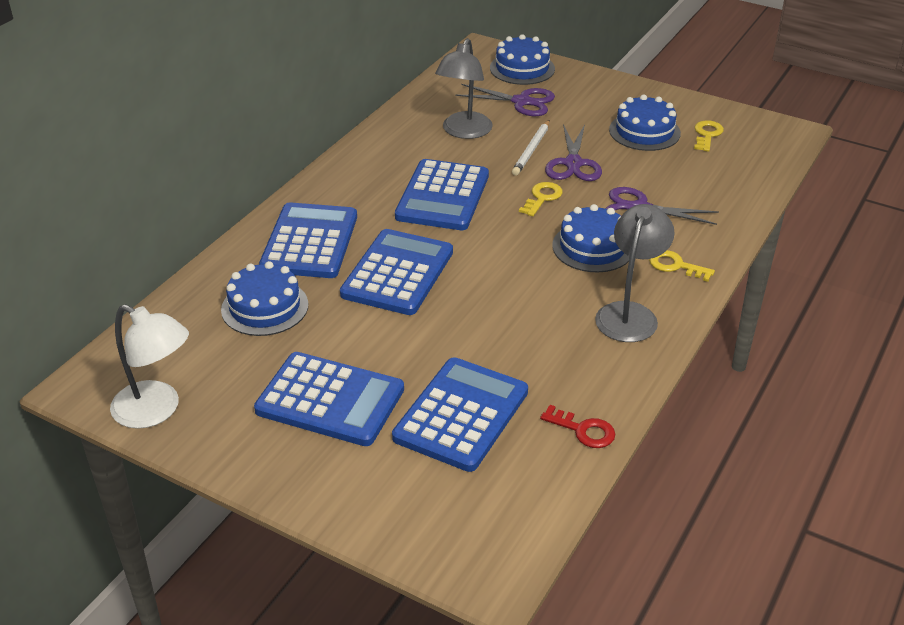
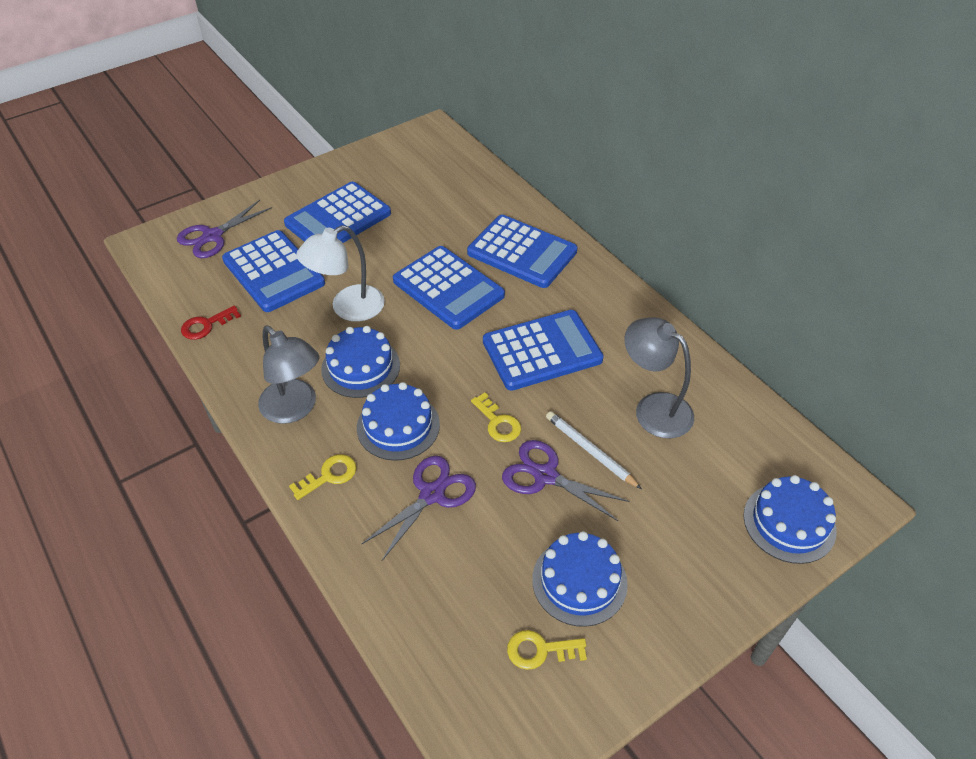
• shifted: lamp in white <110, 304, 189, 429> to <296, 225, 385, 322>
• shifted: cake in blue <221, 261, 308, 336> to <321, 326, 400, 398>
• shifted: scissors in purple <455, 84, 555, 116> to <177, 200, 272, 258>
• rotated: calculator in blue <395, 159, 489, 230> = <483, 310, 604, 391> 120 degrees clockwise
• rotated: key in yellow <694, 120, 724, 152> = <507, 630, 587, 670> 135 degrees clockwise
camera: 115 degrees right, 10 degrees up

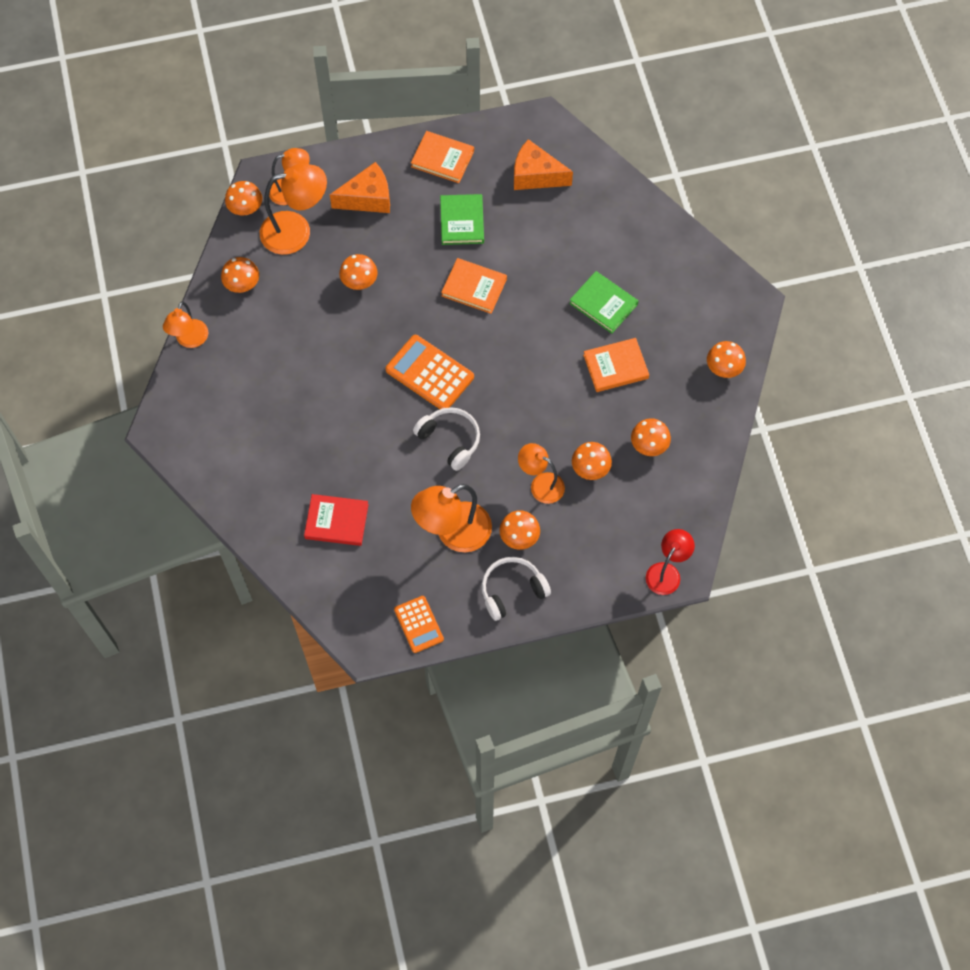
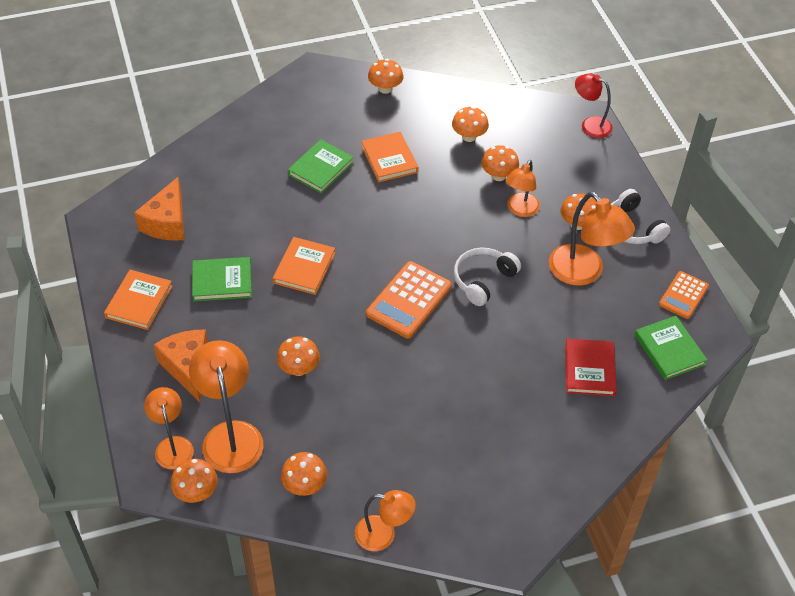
• new: book in green <635, 316, 707, 380>
• rotated: calculator in orange <394, 596, 444, 653> = <659, 271, 709, 319> 150 degrees clockwise
camera: 95 degrees left, 15 degrees down

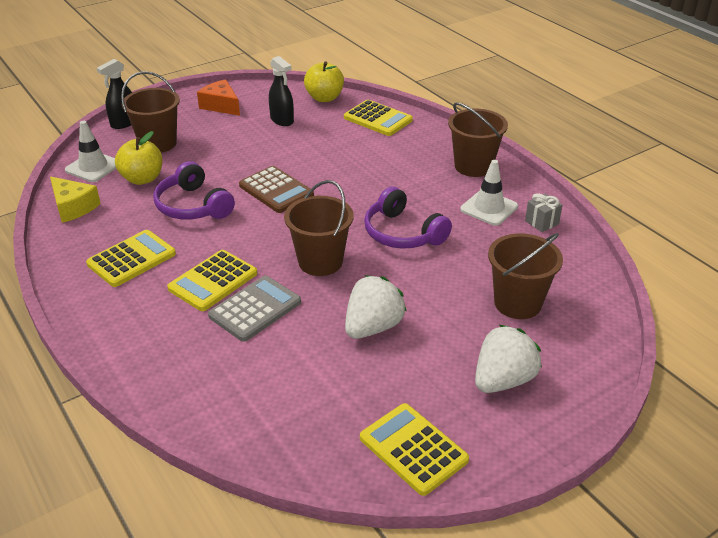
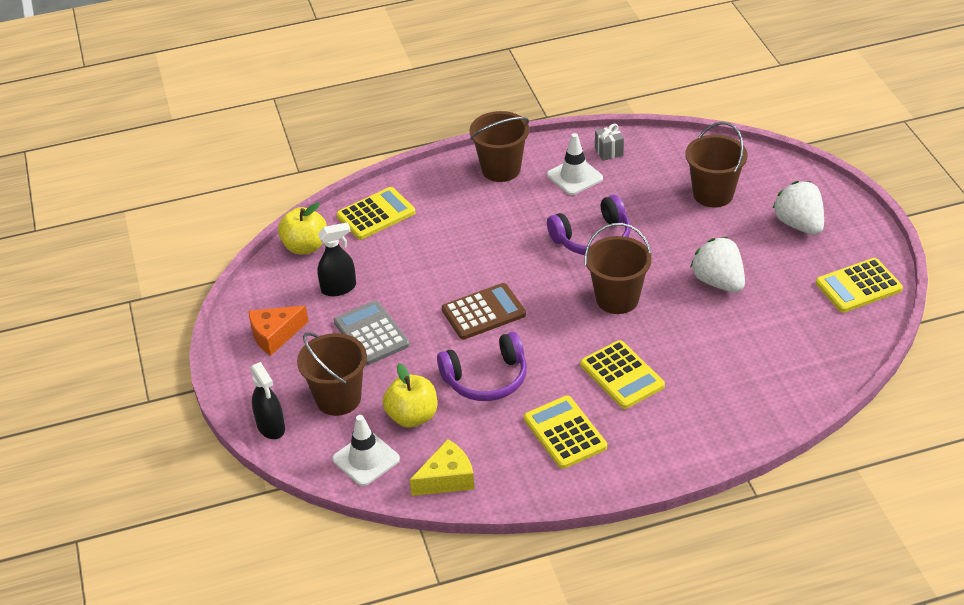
• shifted: calculator in grey <208, 276, 301, 342> to <334, 301, 410, 365>
camera: 70 degrees left, 5 degrees up

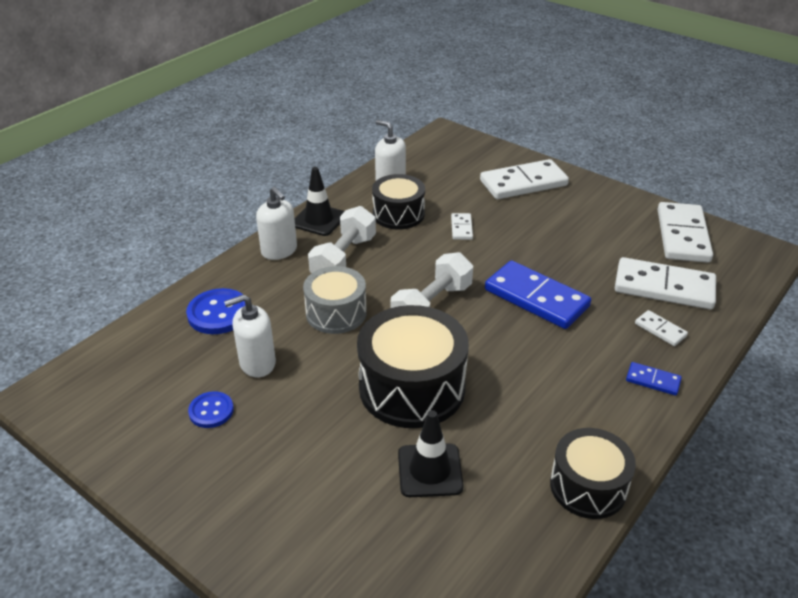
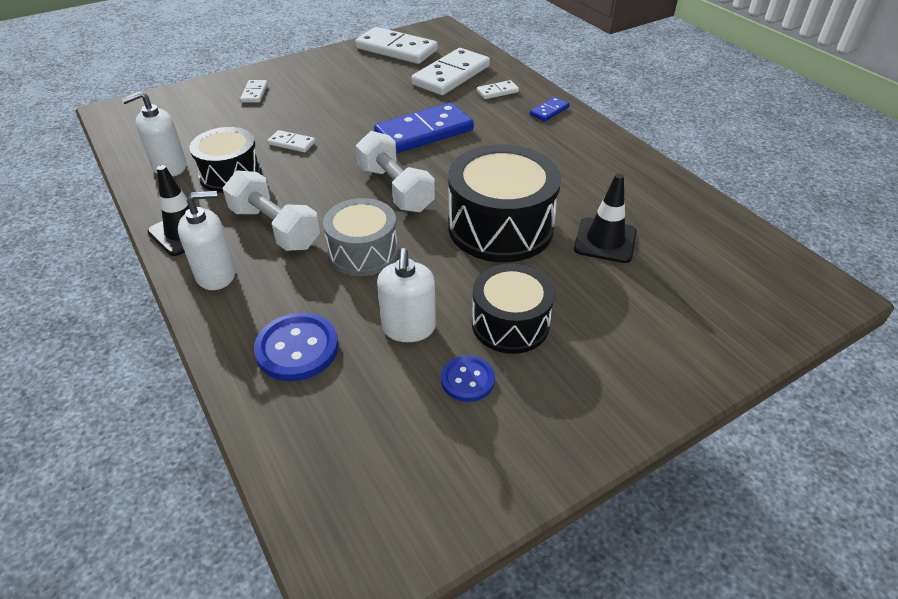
• shifted: drum in black <550, 428, 636, 519> to <472, 264, 555, 354>
• scaled: domino in white <480, 159, 569, 199> = <240, 80, 268, 103> x0.46
camera: 70 degrees left, 5 degrees up

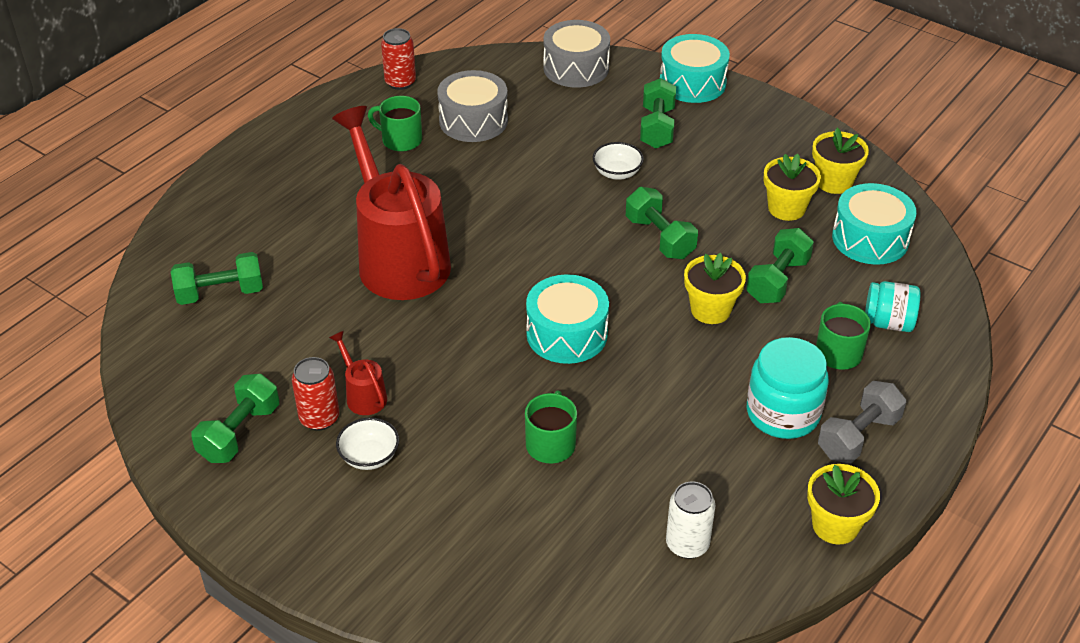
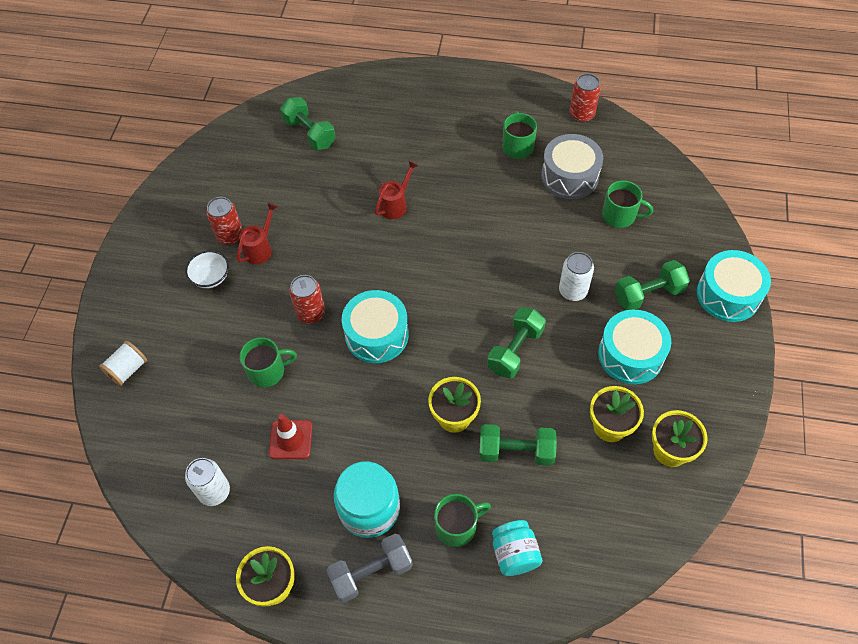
• gone: dumbbell in green <191, 374, 279, 463>
• gone: drum in grey <543, 20, 610, 88>
• new: spool in white <99, 341, 147, 386>
• new: traffic cone in red <269, 414, 312, 459>
• new: can in red <289, 275, 325, 324>
• new: mug in green <602, 180, 653, 228>
• shifted: drum in turquoise <832, 183, 917, 265> to <598, 310, 671, 384>
• swapped: bowl in white <593, 142, 644, 180> to can in white <559, 252, 594, 301>
• rotated: dumbbell in grey <818, 381, 906, 463> = <326, 534, 413, 603> 45 degrees counterclockwise
• scaled: watering can in red <332, 106, 451, 300> = <375, 161, 419, 219> x0.40
camera: 65 degrees right, 15 degrees up

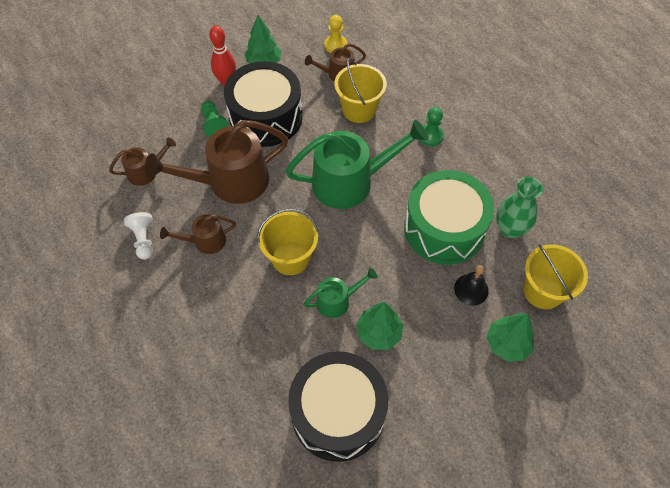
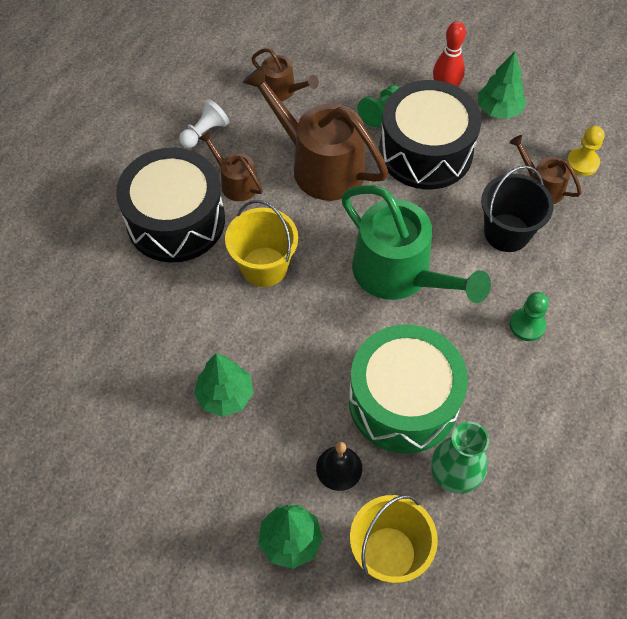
• gone: watering can in green <304, 268, 377, 318>
• shifted: drum in black <288, 351, 388, 462> to <116, 147, 225, 263>
• repainted: bucket in yellow <334, 58, 387, 123> to bucket in black <481, 165, 554, 252>
camera: 60 degrees right, 0 degrees up

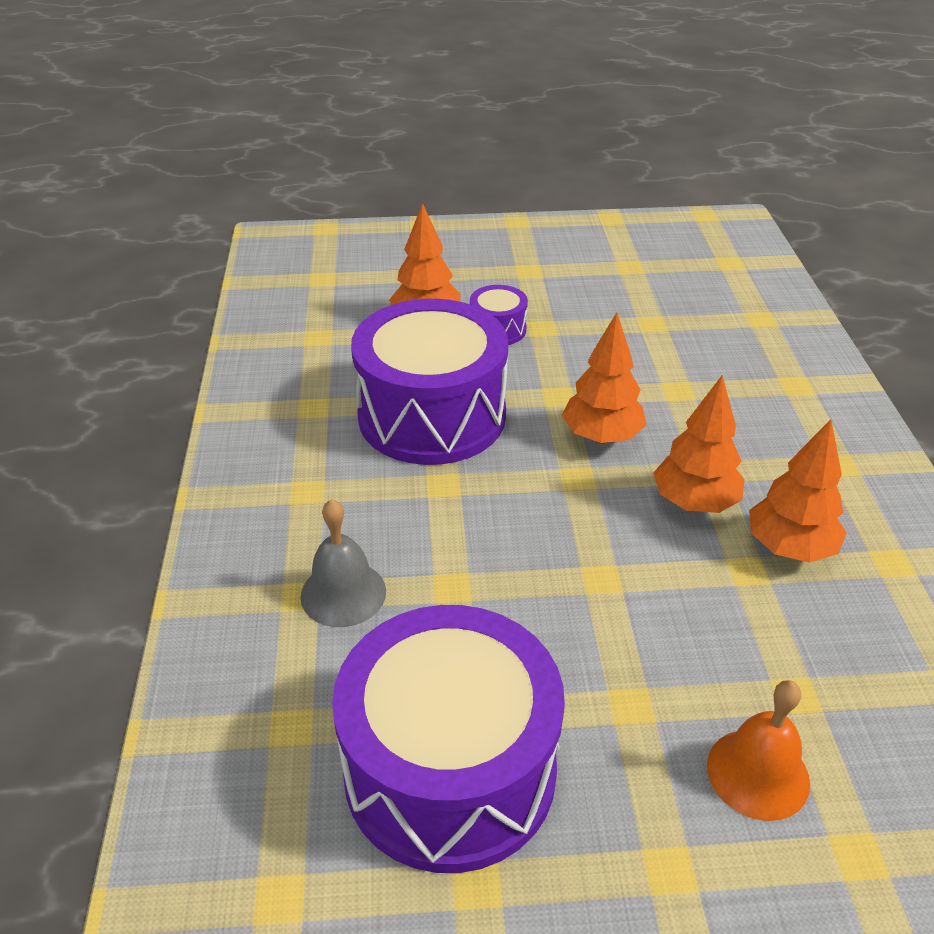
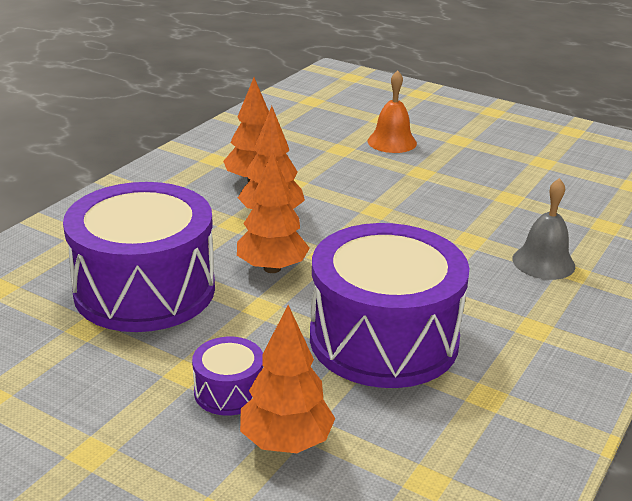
• shifted: drum in purple <332, 605, 565, 873> to <63, 182, 215, 332>
camera: 145 degrees left, 10 degrees down

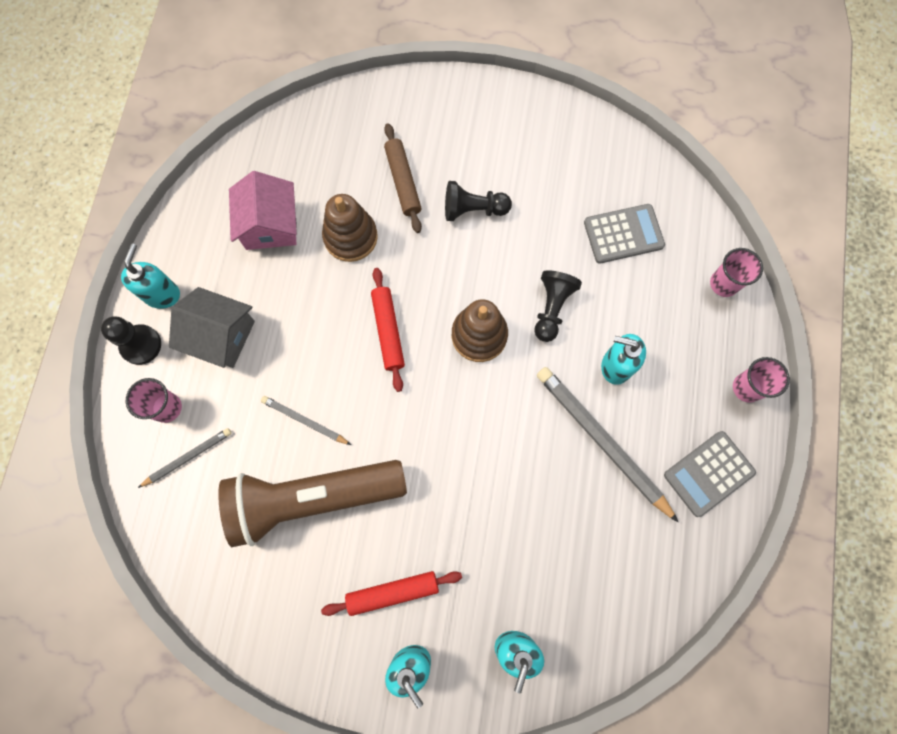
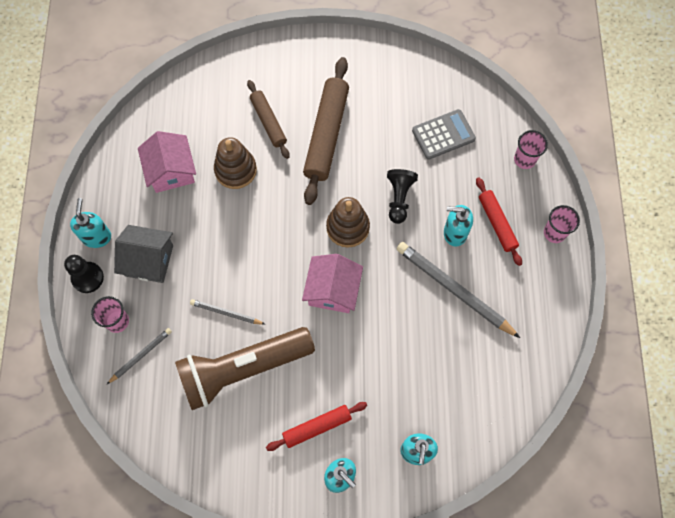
• gone: calculator in grey <664, 431, 756, 517>
• new: house in pink <302, 254, 363, 313>
• shifted: rolling pin in red <371, 268, 405, 392> to <476, 177, 522, 266>
• swapped: pawn in black <445, 181, 512, 221> to rolling pin in brown <303, 57, 349, 205>
camera: 10 degrees left, 5 degrees down

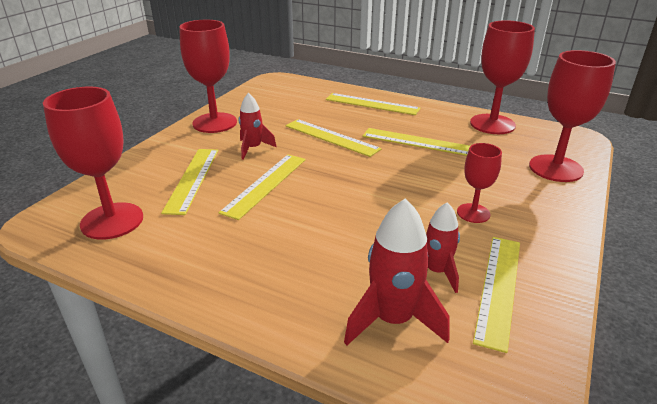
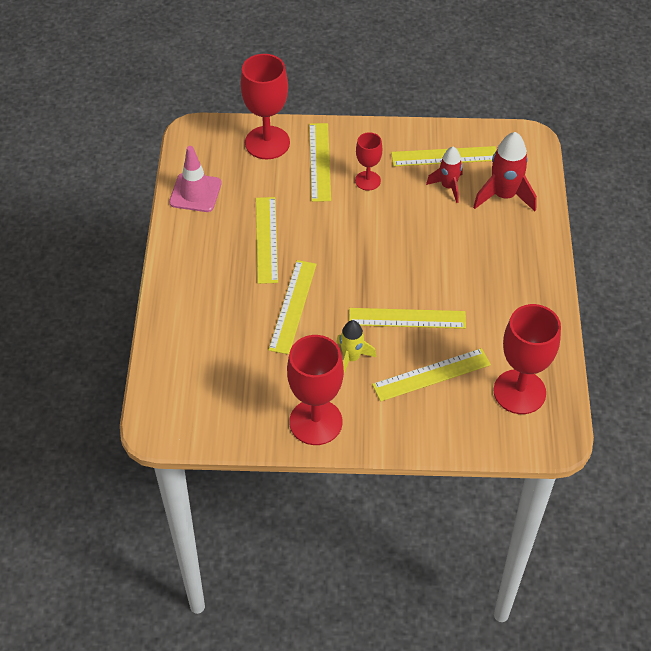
• shifted: ruler in yellow <326, 93, 420, 115> to <309, 123, 331, 202>
• swapped: goblet in red <470, 20, 535, 134> to traffic cone in pink <169, 146, 222, 212>
• repainted: rocket in red <239, 93, 277, 160> to rocket in yellow <337, 320, 376, 372>
camera: 115 degrees left, 20 degrees up

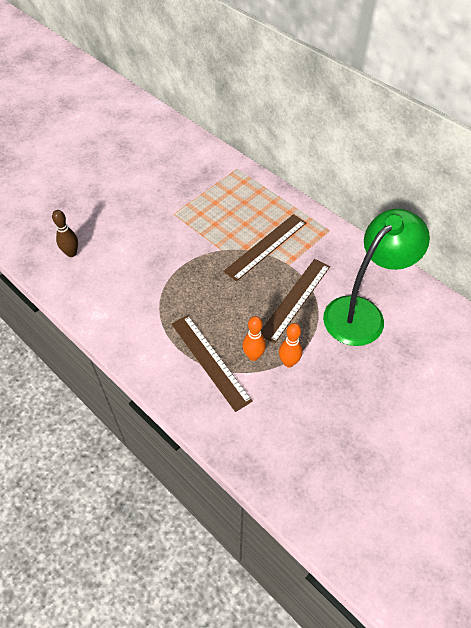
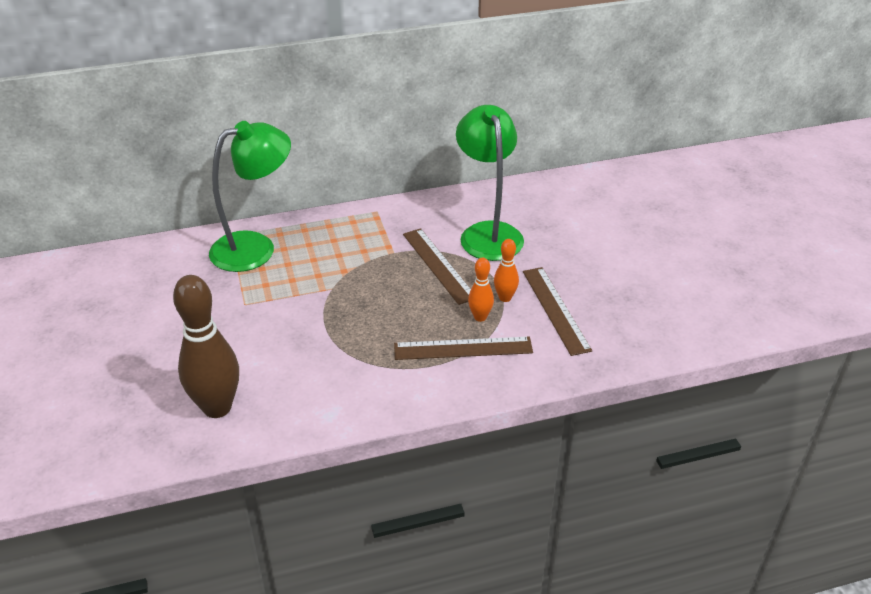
• new: lamp in green <209, 121, 291, 272>
• shifted: ruler in brown <223, 214, 306, 282> to <523, 267, 592, 356>
• scaled: bowling pin in brown <52, 210, 78, 257> = <173, 275, 239, 418> x2.03
camera: 60 degrees left, 15 degrees down

